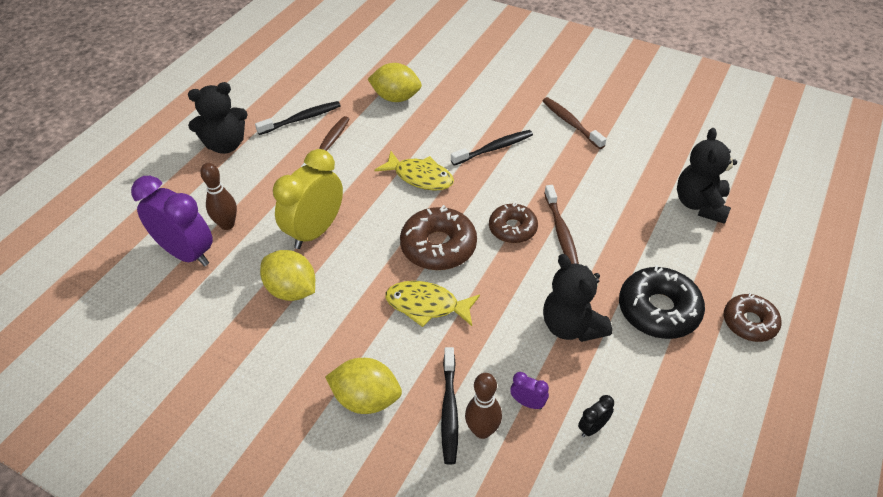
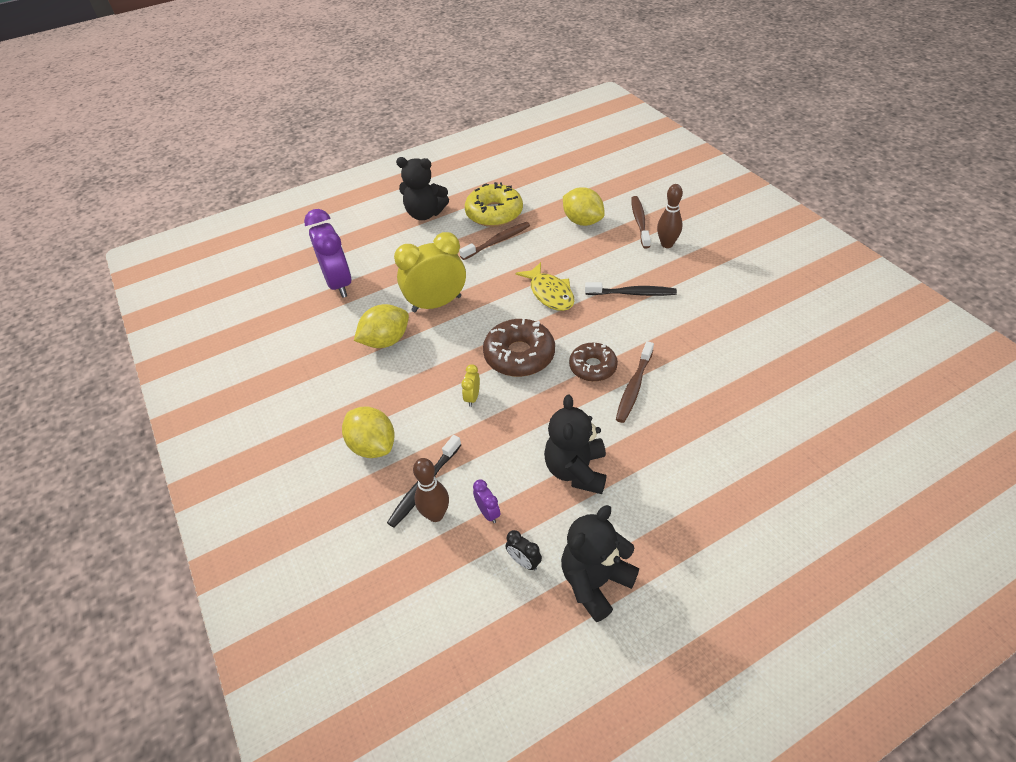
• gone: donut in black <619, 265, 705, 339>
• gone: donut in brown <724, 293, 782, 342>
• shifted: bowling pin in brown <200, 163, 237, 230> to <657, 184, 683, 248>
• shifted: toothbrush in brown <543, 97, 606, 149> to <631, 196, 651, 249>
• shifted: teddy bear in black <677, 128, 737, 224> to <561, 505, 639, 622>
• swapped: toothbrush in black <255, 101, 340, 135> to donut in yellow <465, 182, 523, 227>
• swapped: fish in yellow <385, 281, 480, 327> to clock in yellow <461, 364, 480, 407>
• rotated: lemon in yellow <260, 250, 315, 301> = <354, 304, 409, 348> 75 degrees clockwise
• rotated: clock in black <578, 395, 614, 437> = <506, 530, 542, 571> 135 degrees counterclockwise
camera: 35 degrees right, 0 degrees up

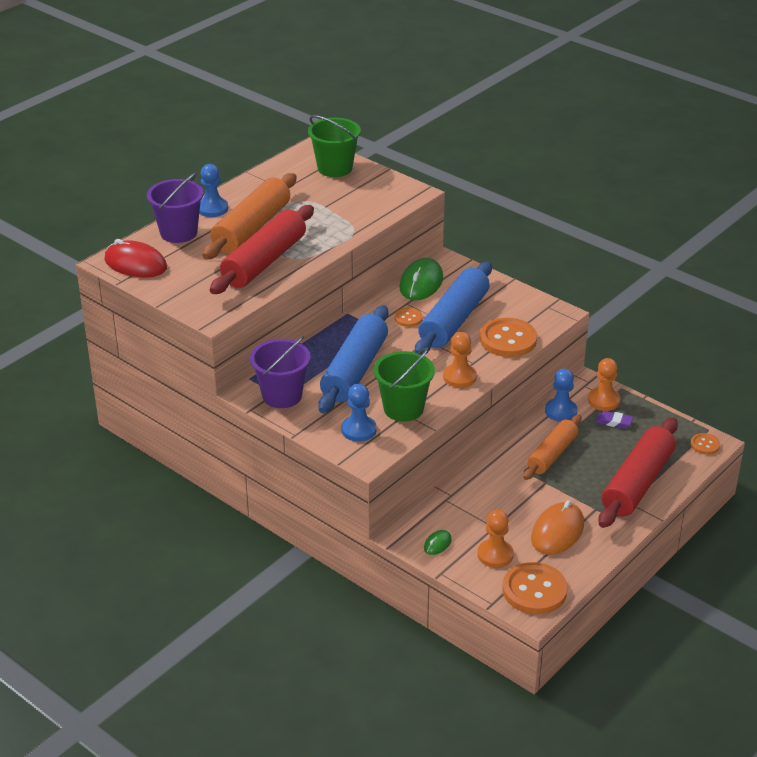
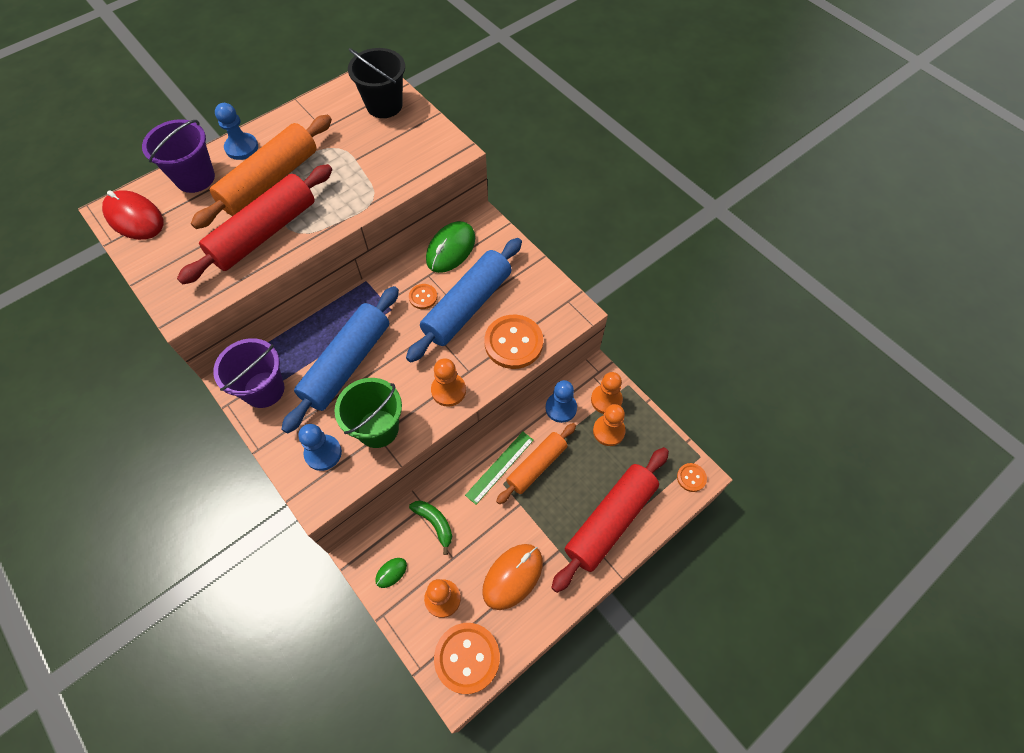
• new: banana in green <409, 501, 452, 555>
• new: ruler in green <465, 432, 534, 505>
• swapped: eraser in purple <596, 411, 633, 429> to pawn in orange <593, 404, 626, 446>
• repainted: bucket in green <308, 115, 361, 177> to bucket in black <348, 48, 405, 118>
camera: 10 degrees right, 25 degrees up

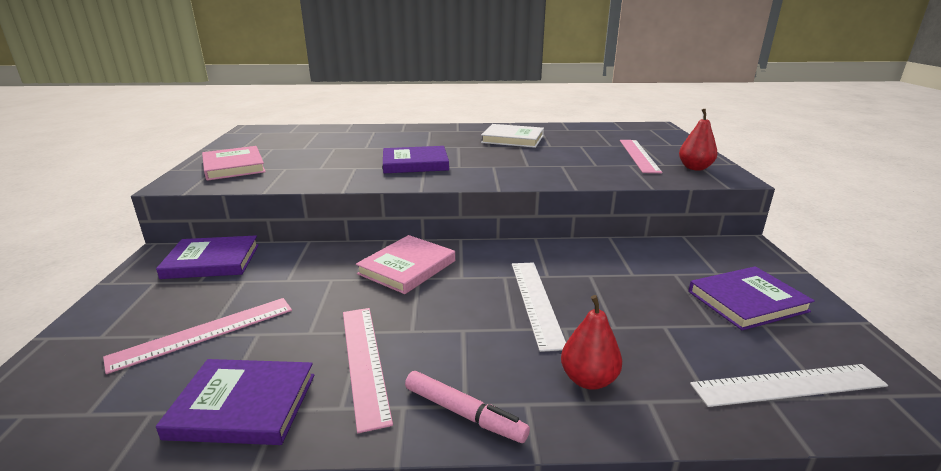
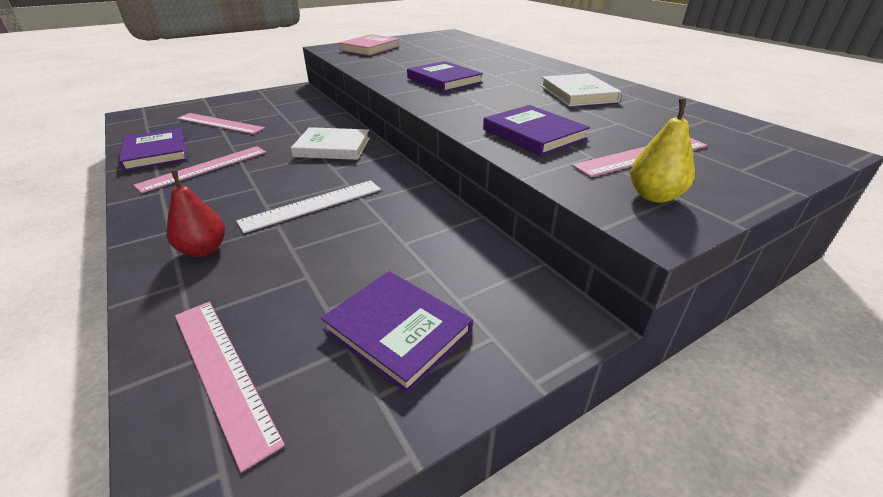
• gone: marker in pink <405, 371, 530, 443>
• shifted: book in purple <156, 236, 259, 279> to <483, 105, 590, 156>
• repainted: book in pink <356, 235, 455, 294> to book in white <291, 127, 370, 160>
• repainted: pear in red <679, 109, 718, 171> to pear in yellow <630, 99, 695, 203>
• repainted: ruler in white <690, 364, 888, 407> to ruler in pink <175, 302, 285, 472>
camera: 60 degrees right, 10 degrees up

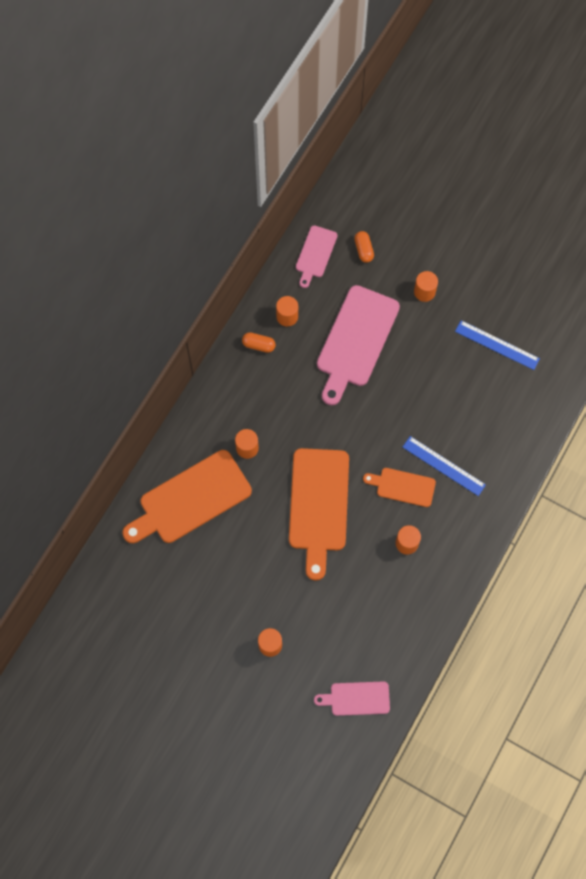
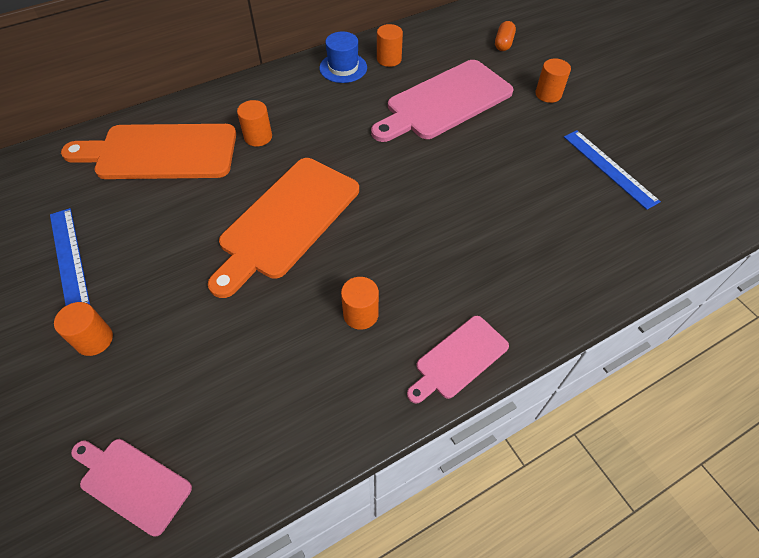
• gone: cutting board in orange <363, 468, 436, 507>
• shifted: cutting board in pink <296, 225, 337, 288> to <407, 316, 509, 404>
• shifted: ruler in blue <403, 436, 486, 496> to <50, 208, 90, 306>
• swapped: capsule in orange <242, 332, 276, 353> to hat in blue <320, 32, 367, 83>
camera: 30 degrees right, 15 degrees down

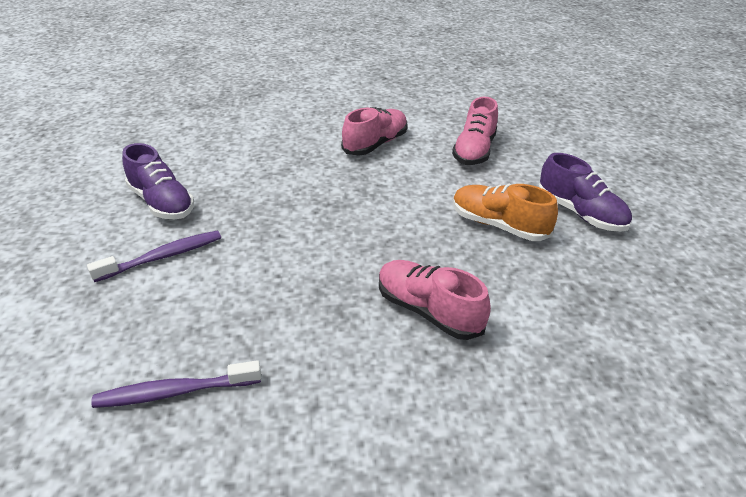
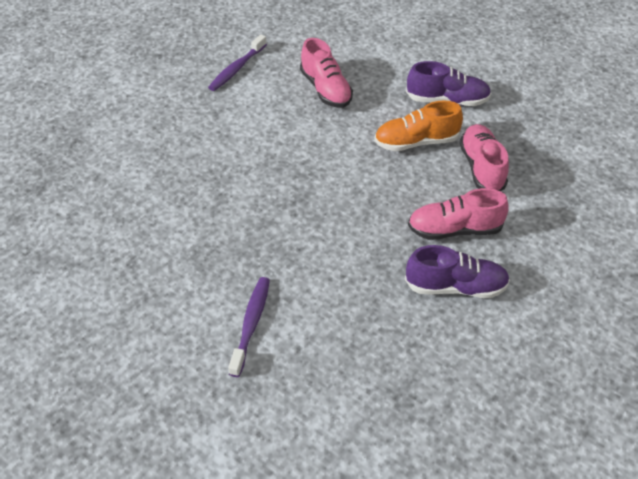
• shifted: toothbrush in purple <91, 360, 261, 408> to <208, 34, 267, 91>
• shifted: shoe in purple <122, 143, 194, 220> to <405, 245, 510, 298>
• shifted: shoe in pink <341, 107, 408, 156> to <460, 124, 509, 191>
camera: 45 degrees left, 10 degrees up

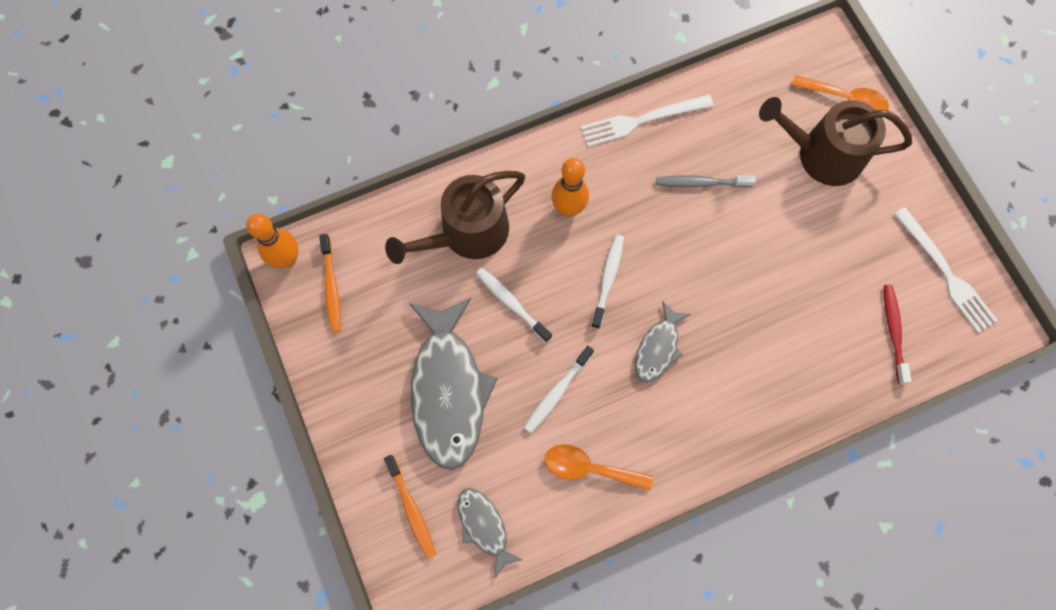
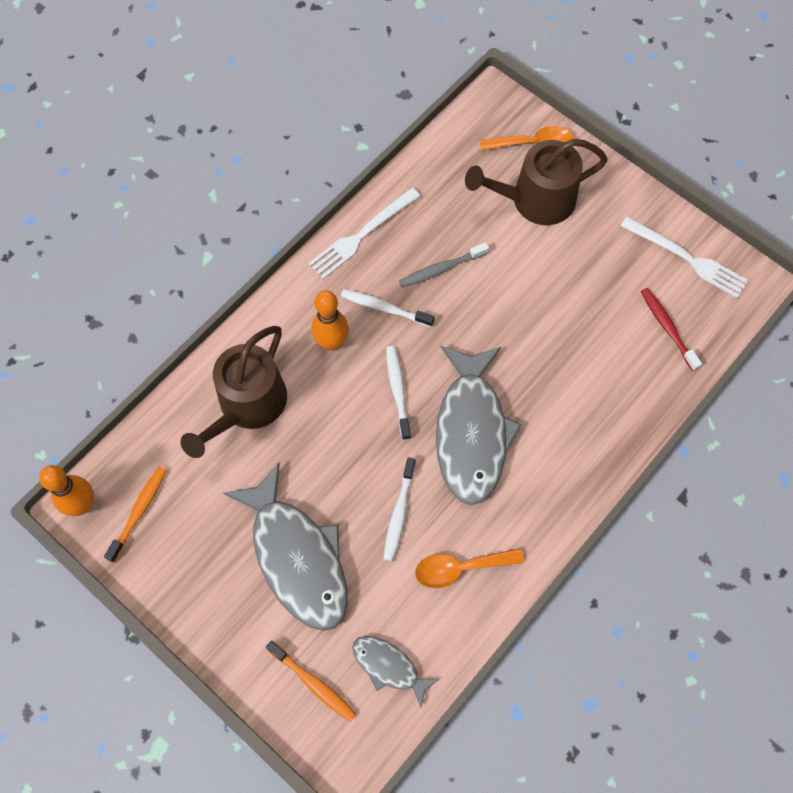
• shifted: toothbrush in white <476, 268, 552, 342> to <341, 289, 435, 327>
• rotated: toothbrush in orange <319, 234, 341, 333> = <104, 466, 167, 563> 120 degrees counterclockwise
• scaled: fish in grey <635, 301, 691, 382> = <436, 346, 522, 505> x2.00
camera: 25 degrees left, 5 degrees down

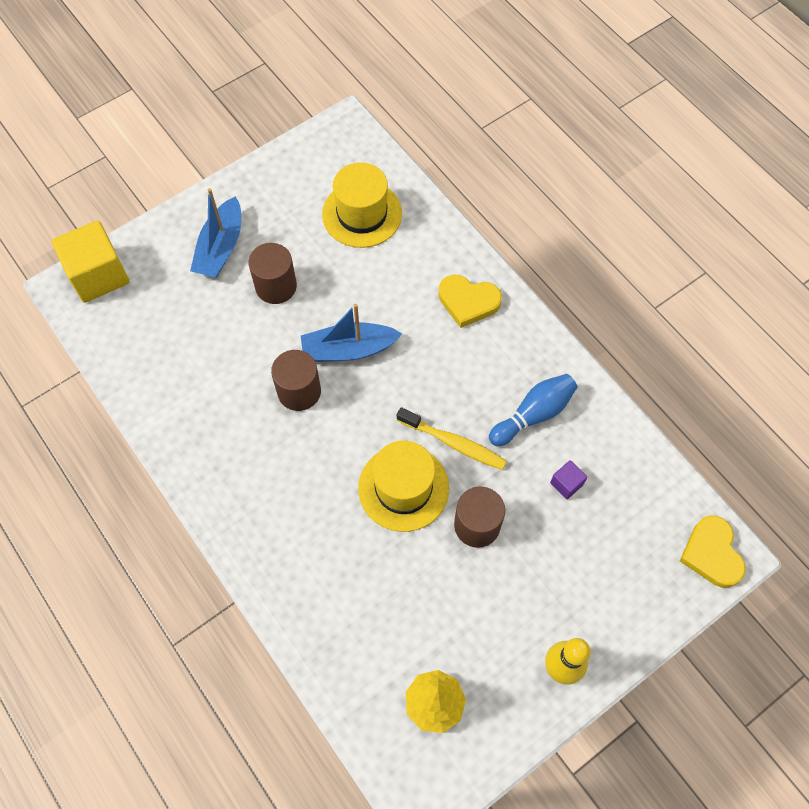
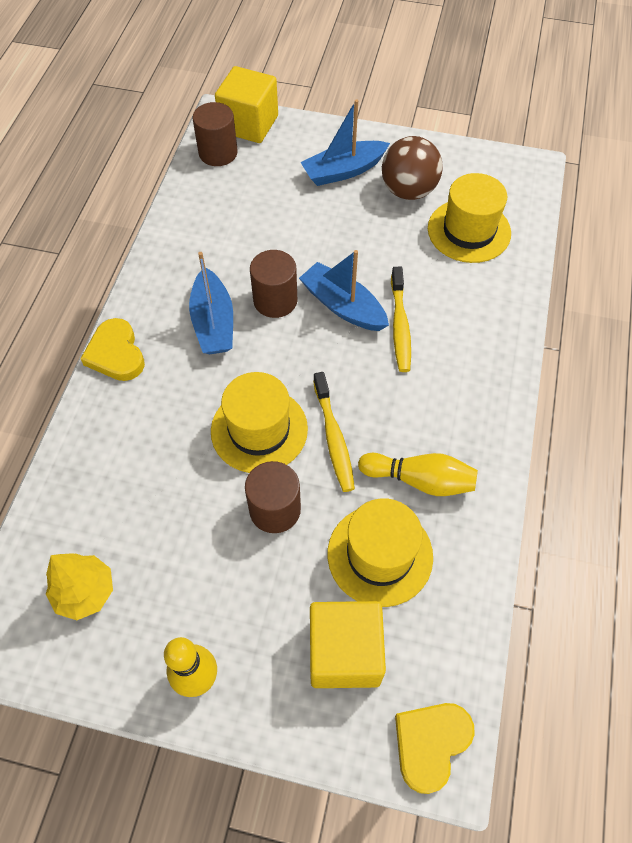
• new: boat in blue <189, 252, 233, 354>
• new: cube in yellow <310, 601, 386, 688>
• new: ball in brown <382, 136, 443, 200>
• new: toothbrush in yellow <391, 267, 411, 372>
• shifted: cylinder in brown <248, 243, 297, 304> to <193, 102, 238, 166>
• shifted: heart in yellow <438, 274, 502, 328> to <80, 318, 145, 381>
• swapped: cube in purple <550, 460, 587, 499> to hat in yellow <328, 498, 433, 607>
• repainted: bowling pin in blue <489, 374, 577, 446> to bowling pin in yellow <358, 453, 478, 496>
camera: 50 degrees right, 5 degrees down

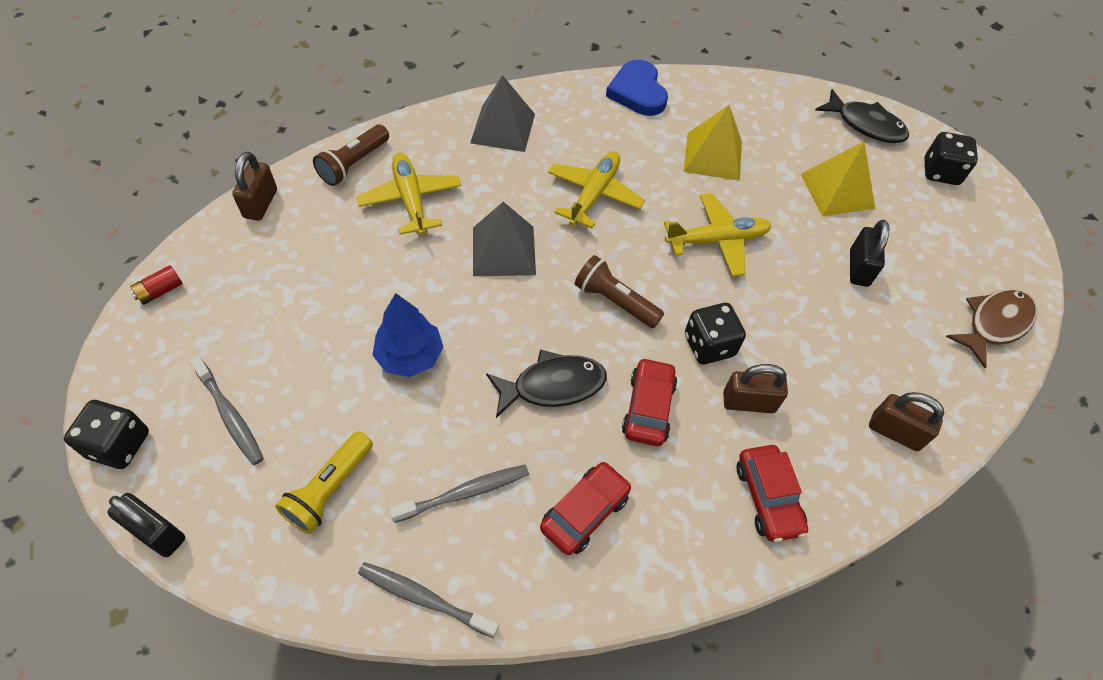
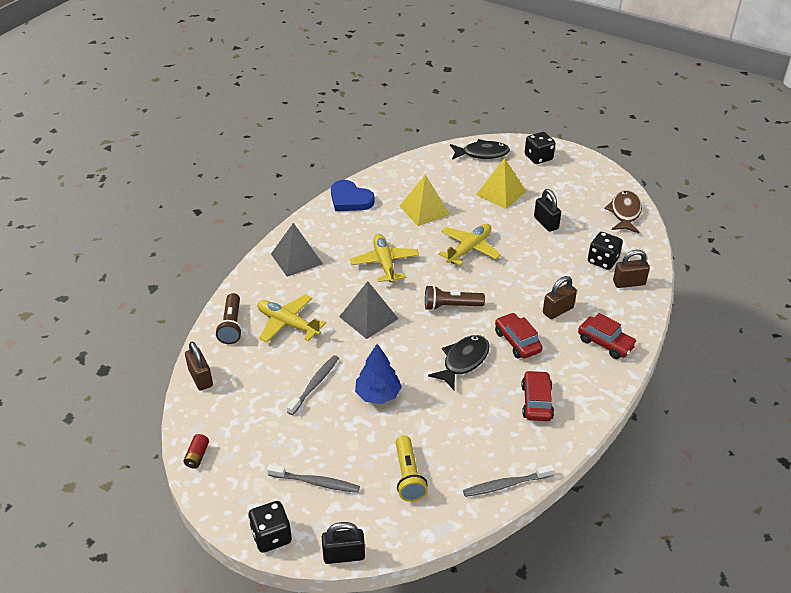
• shifted: toothbrush in grey <389, 465, 529, 523> to <287, 355, 339, 415>
• shifted: dice in black <685, 303, 746, 364> to <588, 232, 623, 270>
camera: 35 degrees left, 15 degrees down

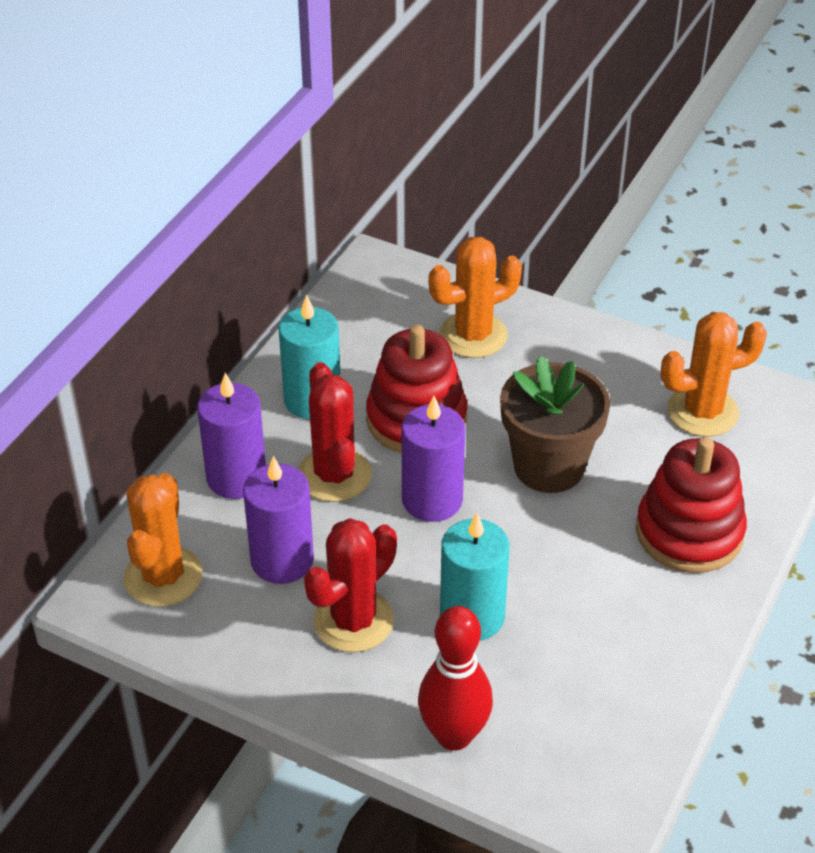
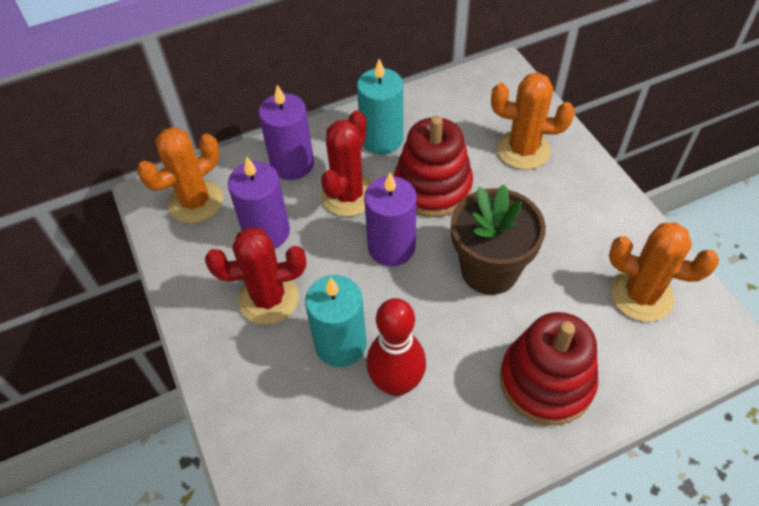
• shifted: bowling pin in red <418, 606, 493, 751> to <366, 298, 426, 396>
camera: 40 degrees right, 10 degrees up

